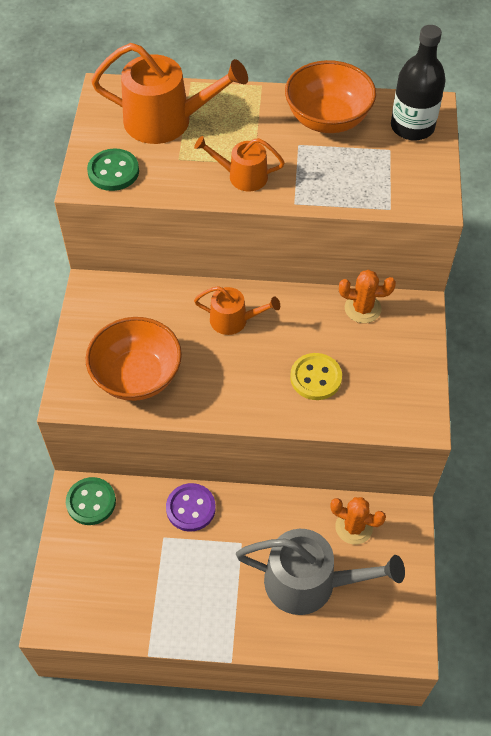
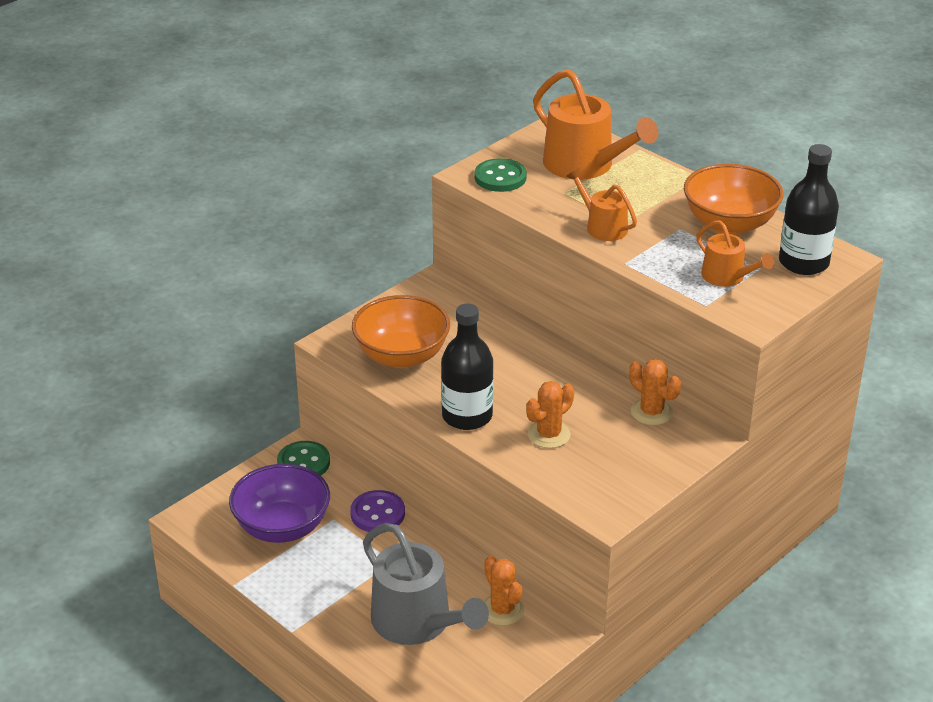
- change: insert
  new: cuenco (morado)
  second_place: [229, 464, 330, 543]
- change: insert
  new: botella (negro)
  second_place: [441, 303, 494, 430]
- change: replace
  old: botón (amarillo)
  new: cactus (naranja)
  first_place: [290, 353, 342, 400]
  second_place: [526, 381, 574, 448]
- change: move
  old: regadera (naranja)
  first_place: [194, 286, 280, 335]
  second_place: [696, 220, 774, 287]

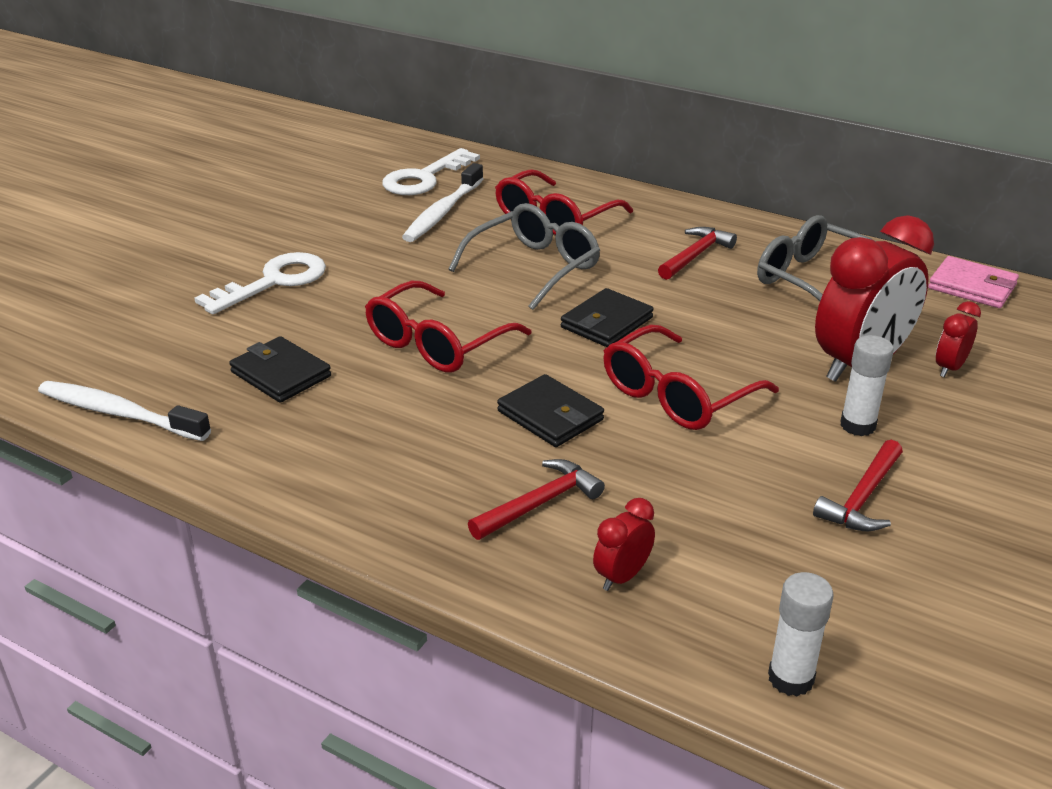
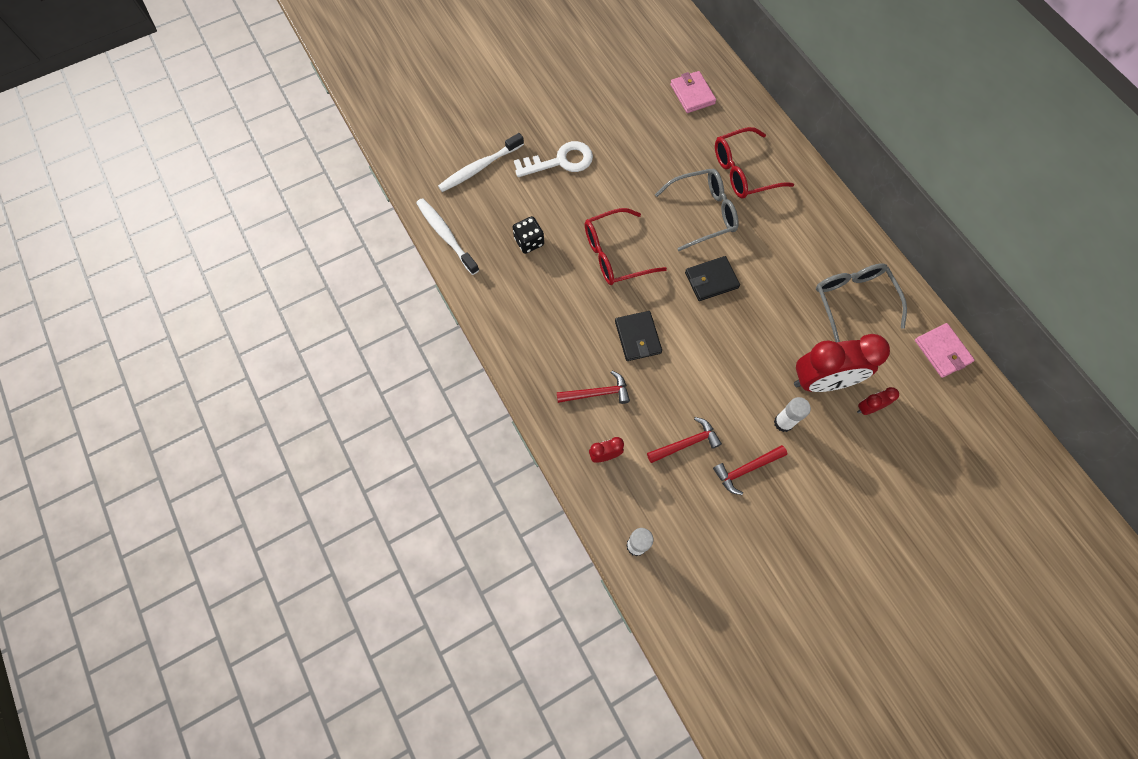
- change: move
  old: cepillo de dientes (blanco)
  first_place: [402, 163, 483, 242]
  second_place: [438, 133, 524, 192]
- change: replace
  old: cartera (negro)
  new: dado (negro)
  first_place: [229, 336, 331, 403]
  second_place: [513, 216, 544, 254]
- change: move
  old: martillo (rojo)
  first_place: [658, 227, 737, 280]
  second_place: [647, 417, 722, 463]
- change: replace
  old: llave (blanco)
  new: cartera (rosa)
  first_place: [382, 148, 480, 195]
  second_place: [670, 71, 716, 113]
- change: delete
  old: gafas (rojo)
  first_place: [603, 325, 779, 430]

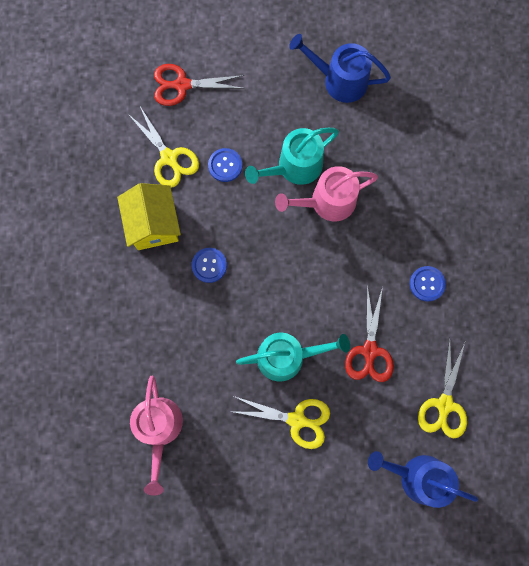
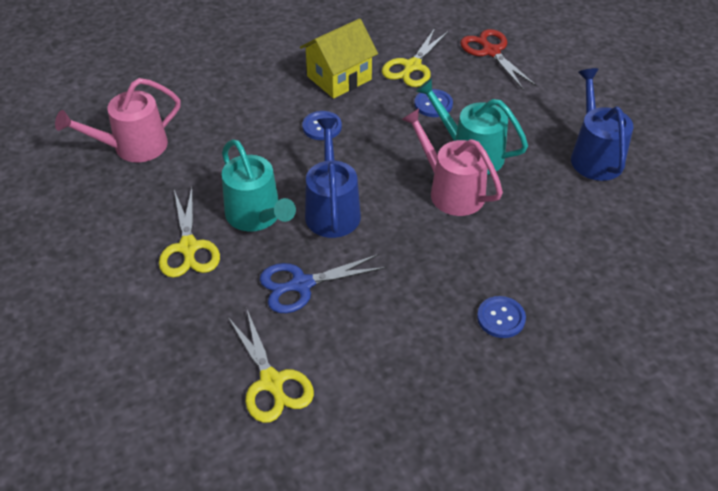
- change: rotate
  old: tijeras (amarillo)
  first_place: [418, 338, 467, 438]
  second_place: [228, 310, 314, 423]
  degrees: -105
- change: recolor
  old: tijeras (rojo)
  new: tijeras (azul)
  first_place: [345, 285, 394, 382]
  second_place: [260, 254, 386, 313]
- change: move
  old: regadera (azul)
  first_place: [368, 451, 478, 508]
  second_place: [305, 118, 361, 238]
- change: move
  old: botón (azul)
  first_place: [410, 266, 446, 302]
  second_place: [477, 296, 526, 338]

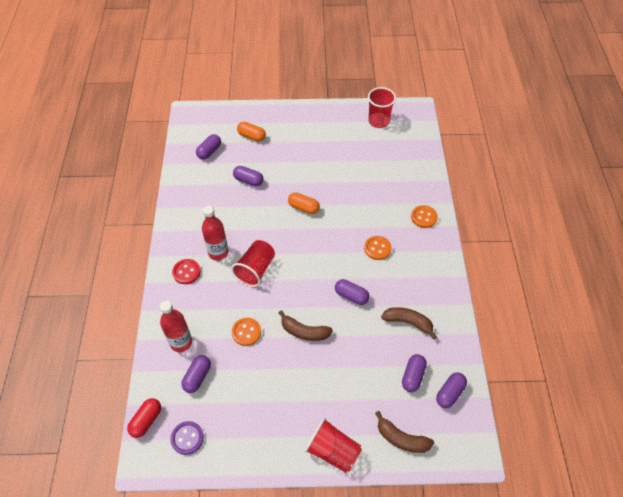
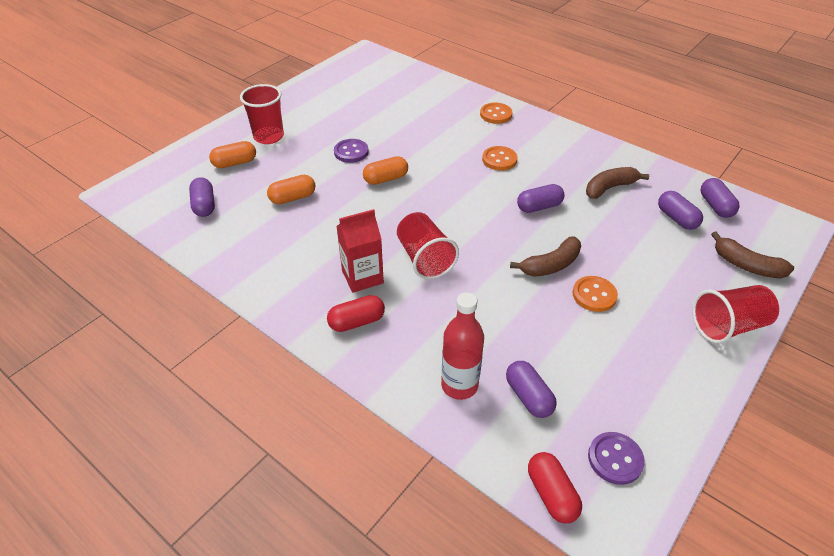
- change: move
  old: vaso (rojo)
  first_place: [368, 87, 396, 128]
  second_place: [240, 84, 284, 144]
- change: recolor
  old: cápsula (morado)
  new: cápsula (naranja)
  first_place: [233, 166, 264, 186]
  second_place: [267, 175, 315, 204]
- change: replace
  old: botón (rojo)
  new: cápsula (rojo)
  first_place: [172, 259, 201, 284]
  second_place: [327, 295, 385, 332]
- change: insert
  new: botón (morado)
  second_place: [334, 139, 369, 163]
- change: replace
  old: botella (rojo)
  new: cartón de leche (rojo)
  first_place: [202, 206, 228, 261]
  second_place: [336, 209, 384, 293]
- change: move
  old: botón (naranja)
  first_place: [232, 318, 261, 346]
  second_place: [572, 276, 618, 312]
- change: rotate
  old: plátano (marrón)
  first_place: [375, 411, 434, 453]
  second_place: [711, 232, 794, 279]
  degrees: 60

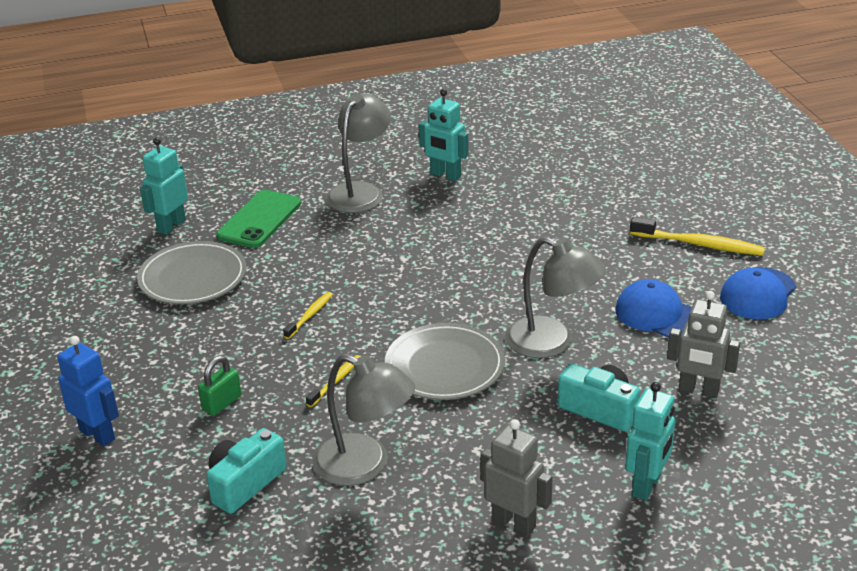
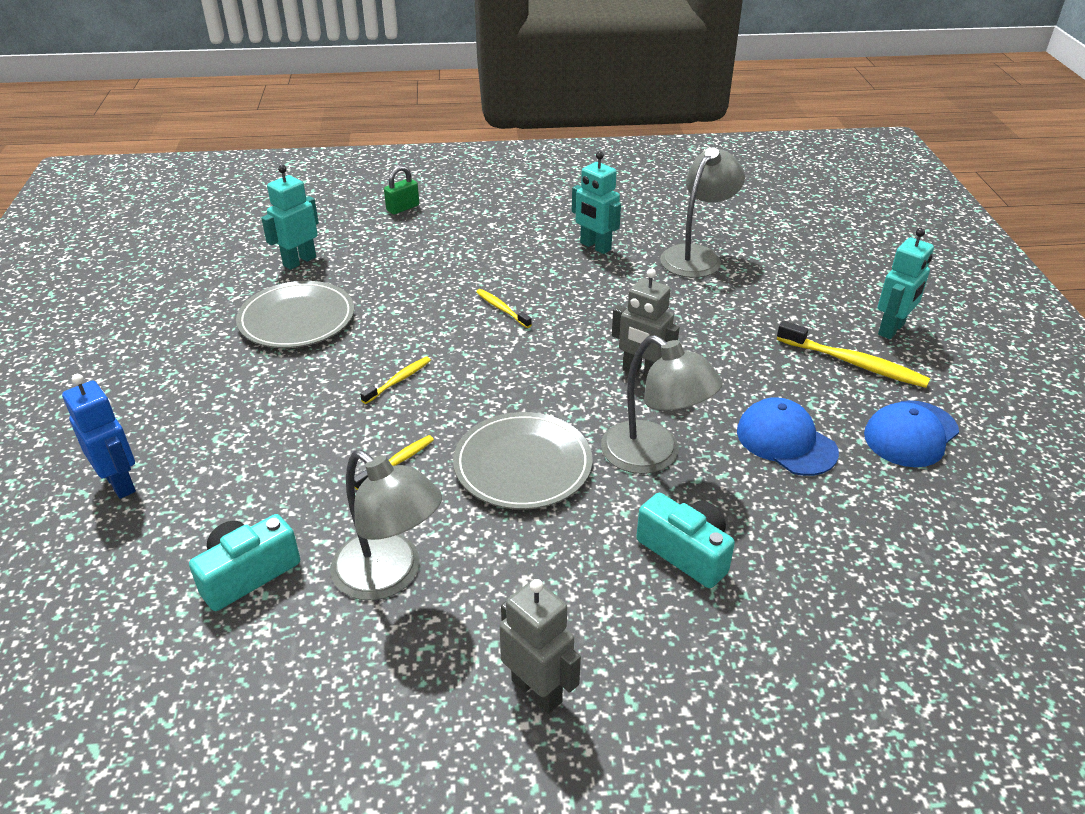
- change: move
  old: candado (verde)
  first_place: [198, 356, 241, 416]
  second_place: [384, 165, 419, 214]
- change: insert
  new: cepillo de dientes (amarillo)
  second_place: [476, 289, 532, 328]
- change: move
  old: robot (gris)
  first_place: [667, 291, 740, 398]
  second_place: [612, 268, 680, 379]
- change: move
  old: lámpara (gris)
  first_place: [326, 93, 391, 213]
  second_place: [660, 148, 745, 278]
- change: move
  old: robot (turquesa)
  first_place: [625, 382, 675, 500]
  second_place: [877, 228, 934, 339]
- change: delete
  old: móvil (verde)
  first_place: [217, 190, 301, 248]

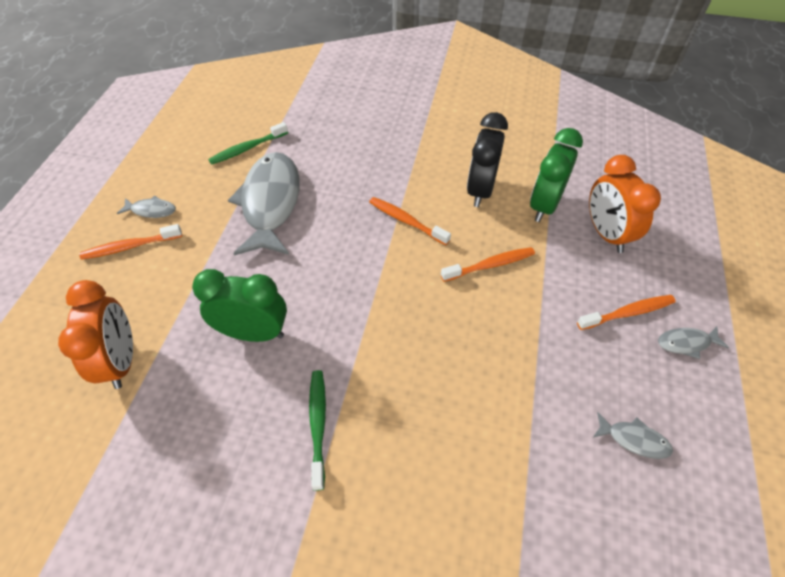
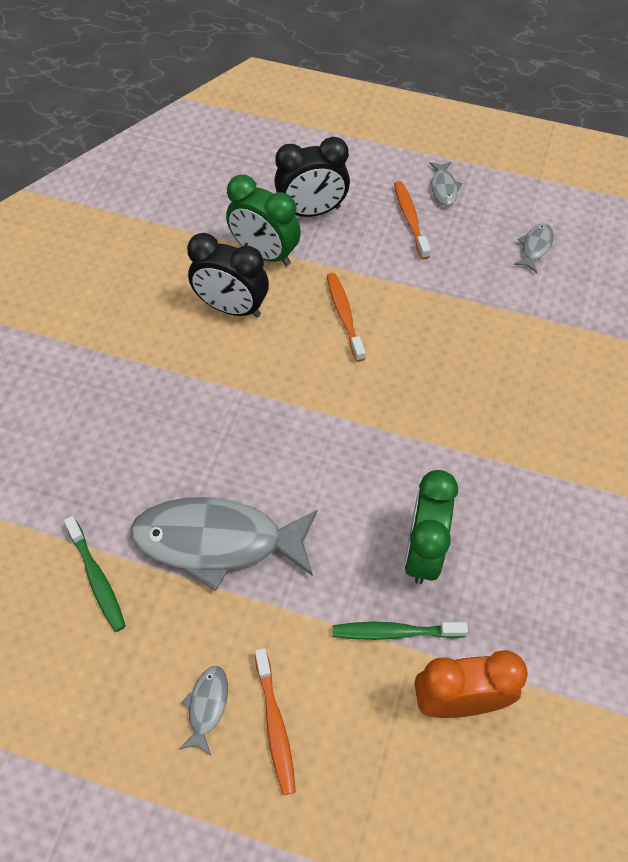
- change: recolor
  old: despertador (naranja)
  new: despertador (negro)
  first_place: [589, 155, 661, 253]
  second_place: [274, 137, 350, 217]
- change: move
  old: cepillo de dientes (verde)
  first_place: [309, 370, 326, 491]
  second_place: [332, 622, 468, 640]
- change: delete
  old: cepillo de dientes (naranja)
  first_place: [369, 197, 451, 245]

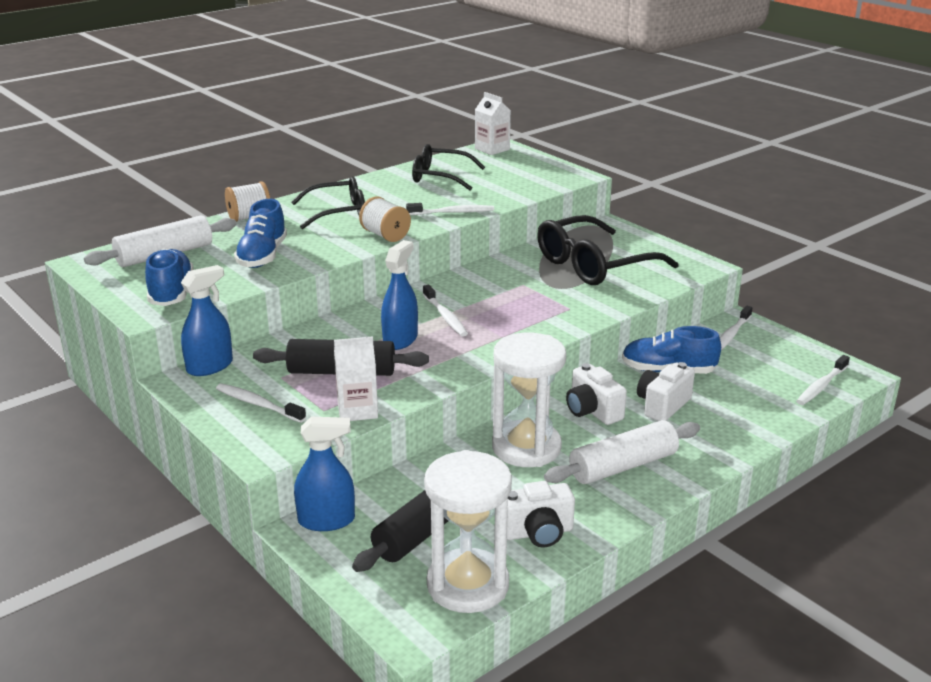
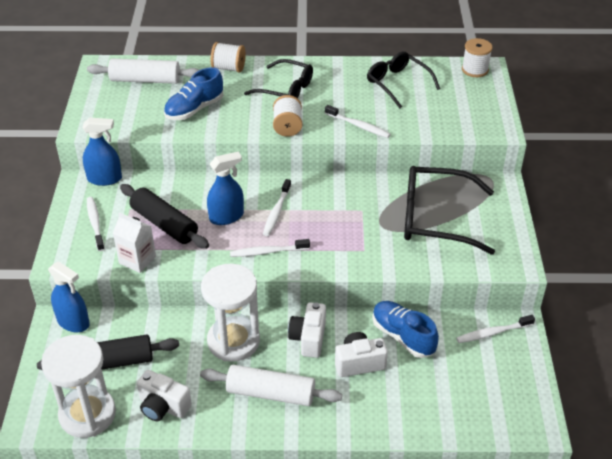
- change: move
  old: cepillo de dientes (blanco)
  first_place: [796, 355, 850, 405]
  second_place: [230, 239, 310, 257]
- change: replace
  old: cartón de leche (blanco)
  new: carrete (blanco)
  first_place: [475, 92, 511, 155]
  second_place: [462, 38, 492, 77]
- change: delete
  old: zapato (azul)
  first_place: [145, 249, 194, 306]

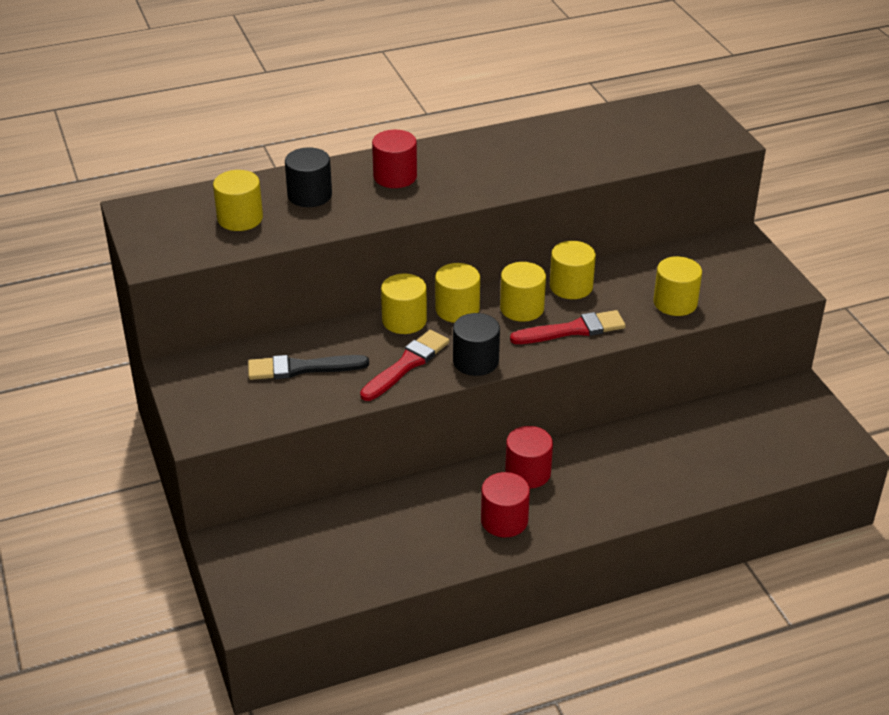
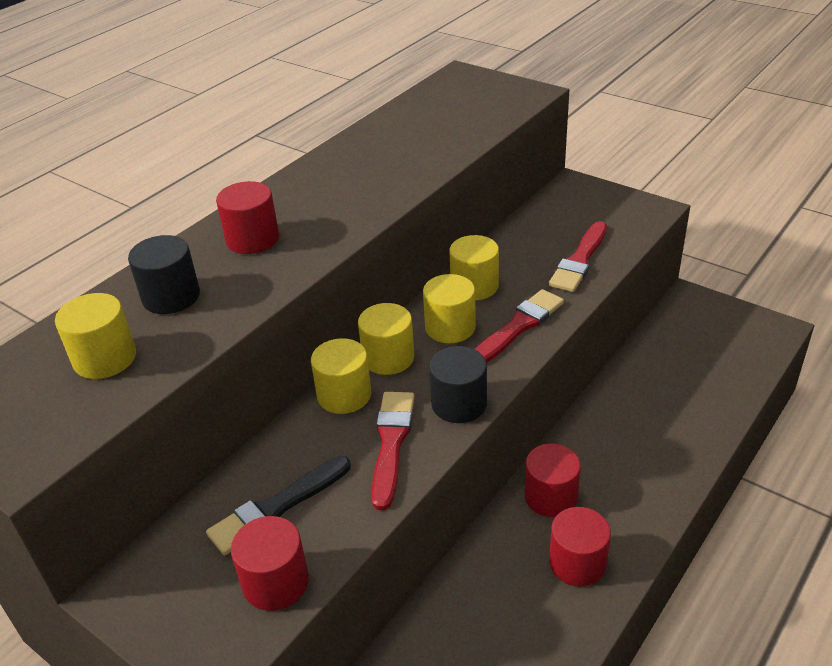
- change: insert
  new: cilindro (rojo)
  second_place: [231, 516, 309, 611]
- change: replace
  old: cilindro (amarillo)
  new: pincel (rojo)
  first_place: [653, 256, 702, 316]
  second_place: [549, 221, 607, 292]

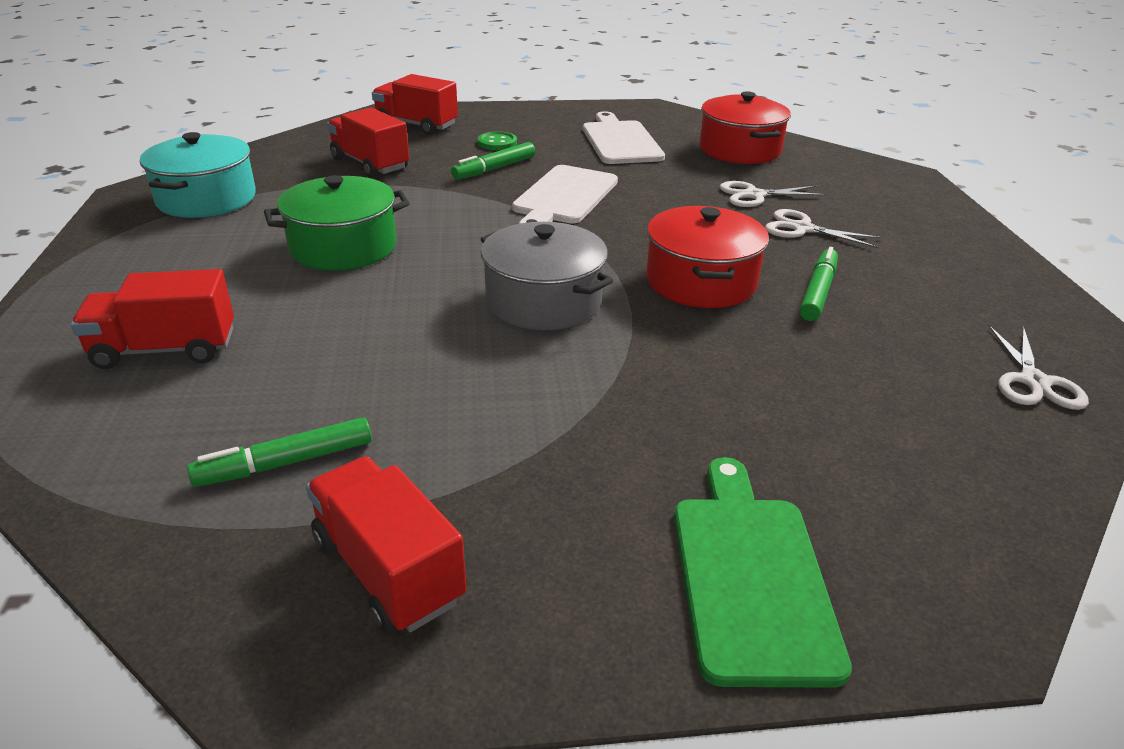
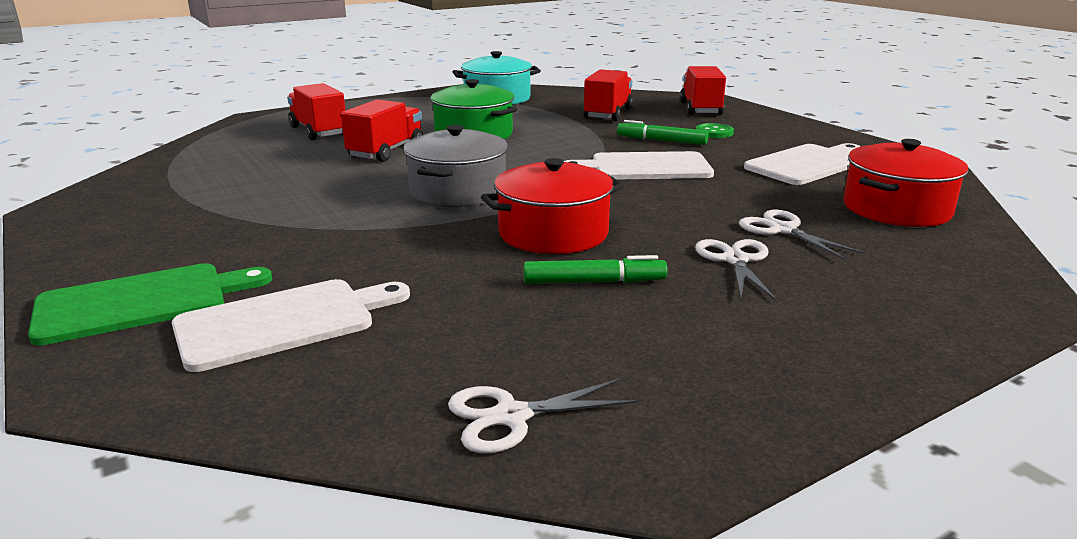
- change: insert
  new: tabla de cortar (blanco)
  second_place: [172, 279, 410, 372]
- change: move
  old: camión (rojo)
  first_place: [306, 456, 467, 633]
  second_place: [341, 99, 423, 162]
- change: delete
  old: rotulador (verde)
  first_place: [187, 417, 372, 487]

